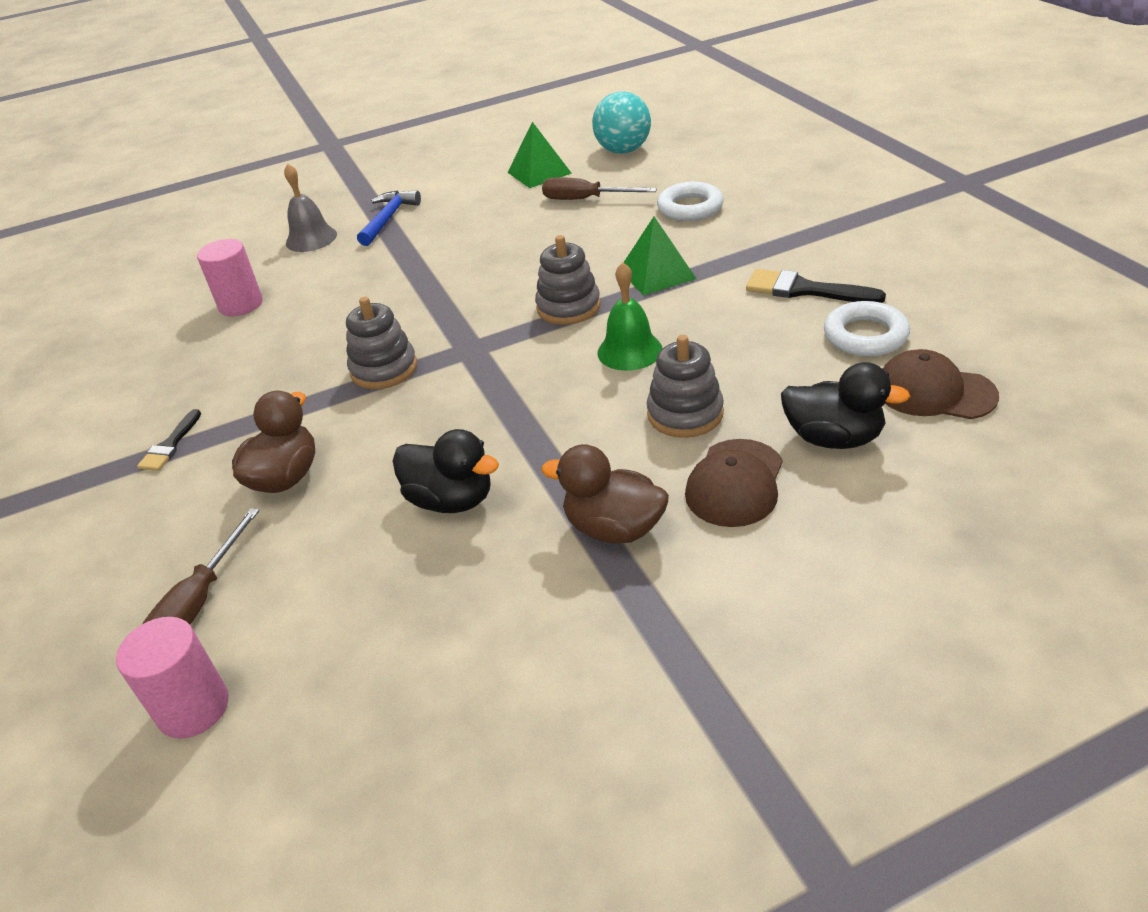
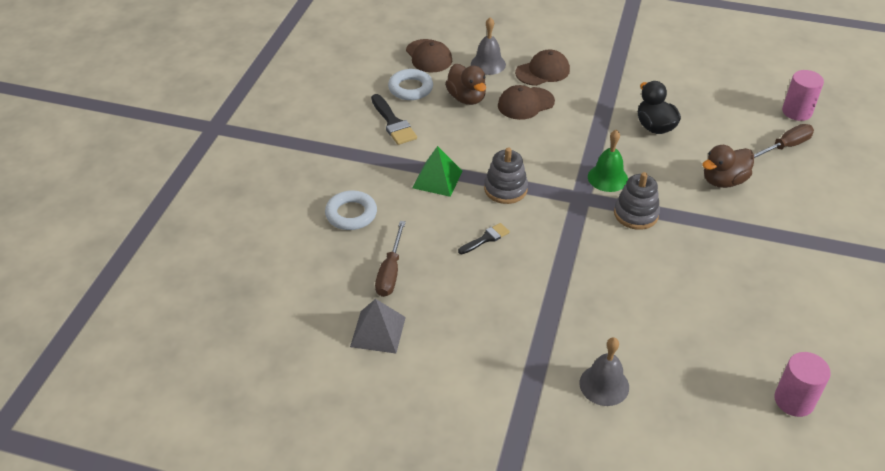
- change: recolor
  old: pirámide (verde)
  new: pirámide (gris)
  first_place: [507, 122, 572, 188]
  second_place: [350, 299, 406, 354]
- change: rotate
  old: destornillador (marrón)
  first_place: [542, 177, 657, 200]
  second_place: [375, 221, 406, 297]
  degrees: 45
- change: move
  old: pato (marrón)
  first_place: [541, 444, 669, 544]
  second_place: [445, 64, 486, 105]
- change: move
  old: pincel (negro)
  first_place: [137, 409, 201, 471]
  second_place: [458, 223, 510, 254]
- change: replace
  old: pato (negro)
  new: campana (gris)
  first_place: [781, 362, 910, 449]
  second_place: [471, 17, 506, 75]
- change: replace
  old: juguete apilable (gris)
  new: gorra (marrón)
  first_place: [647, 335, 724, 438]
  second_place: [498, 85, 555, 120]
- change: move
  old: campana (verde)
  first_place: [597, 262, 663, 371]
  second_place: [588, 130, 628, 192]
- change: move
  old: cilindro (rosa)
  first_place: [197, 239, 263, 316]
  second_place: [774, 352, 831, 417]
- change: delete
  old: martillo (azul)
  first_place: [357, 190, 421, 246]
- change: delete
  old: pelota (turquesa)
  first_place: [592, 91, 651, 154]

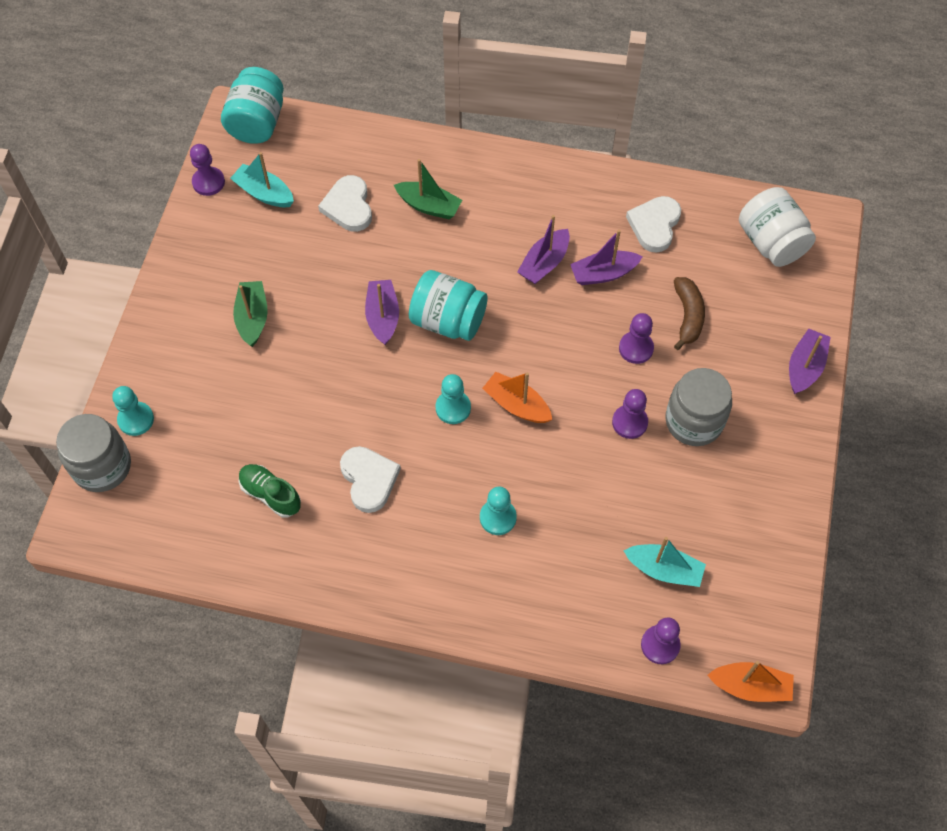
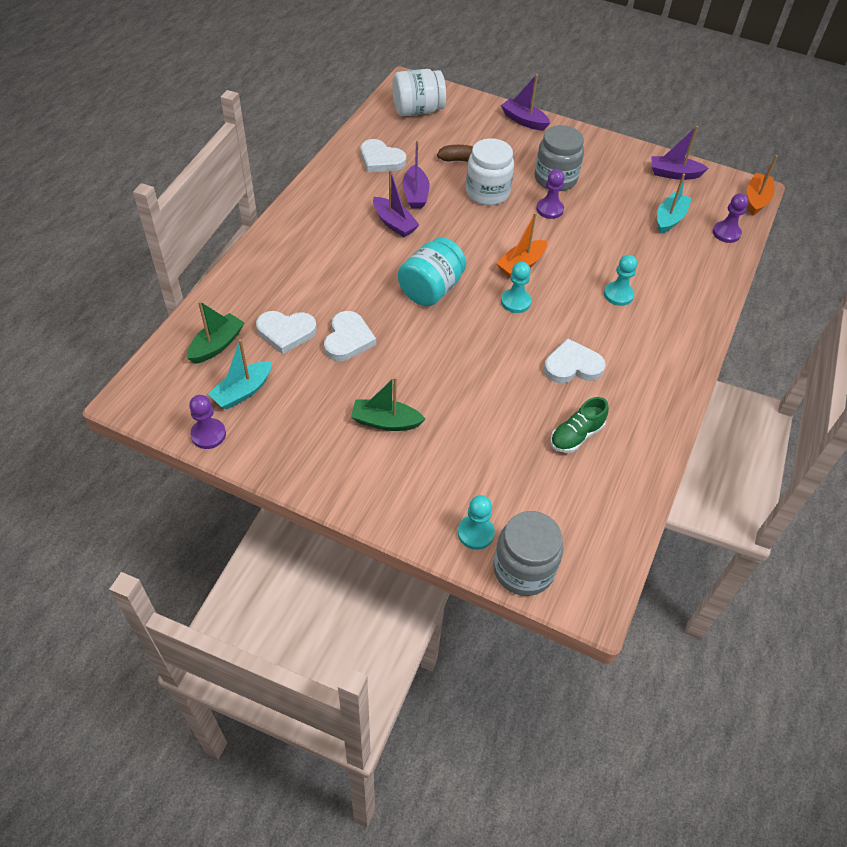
- change: move
  old: barco (verde)
  first_place: [394, 159, 462, 219]
  second_place: [187, 301, 245, 364]
- change: insert
  new: corazón (blanco)
  second_place: [324, 311, 376, 361]
- change: replace
  old: peón (morado)
  new: tarro (blanco)
  first_place: [619, 313, 654, 364]
  second_place: [466, 138, 514, 206]
- change: move
  old: barco (morado)
  first_place: [365, 280, 399, 345]
  second_place: [651, 126, 708, 180]
- change: delete
  old: tarro (turquesa)
  first_place: [221, 67, 284, 144]

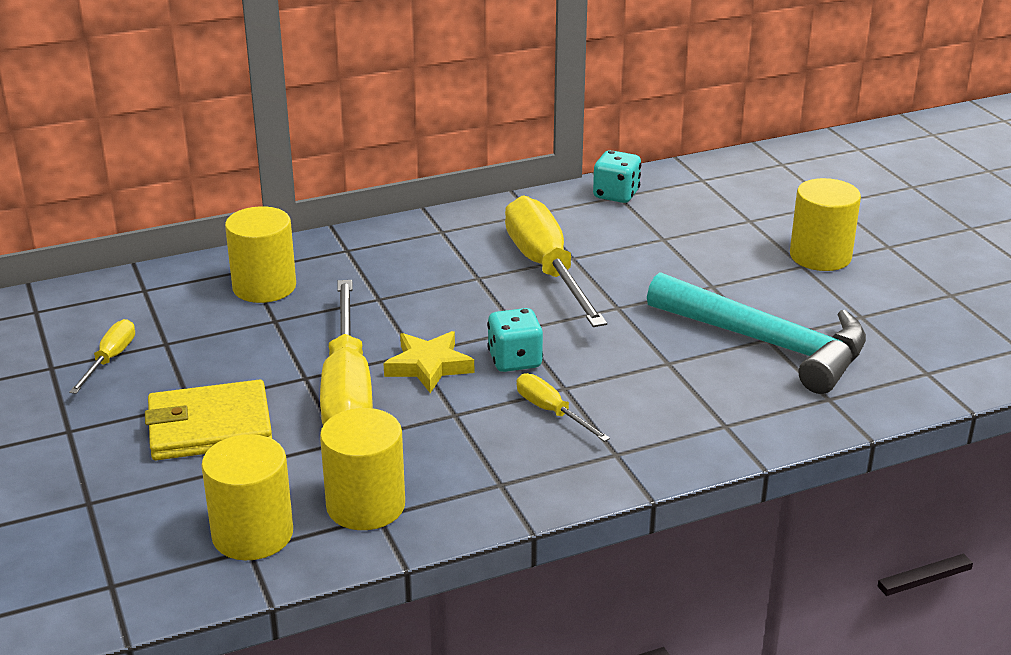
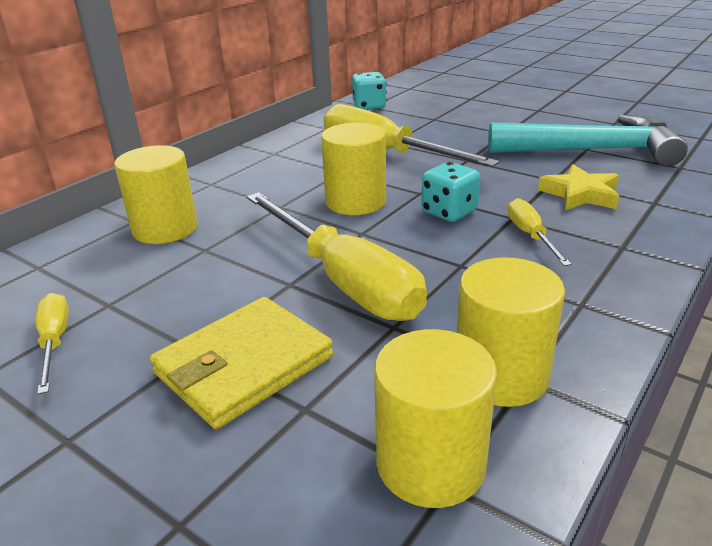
- change: move
  old: cilindro (amarillo)
  first_place: [790, 178, 861, 271]
  second_place: [321, 123, 386, 215]
- change: rotate
  old: destornillador (amarillo)
  first_place: [517, 373, 610, 442]
  second_place: [508, 198, 571, 266]
  degrees: 60
- change: move
  old: estrella (amarillo)
  first_place: [383, 331, 474, 393]
  second_place: [538, 164, 619, 210]

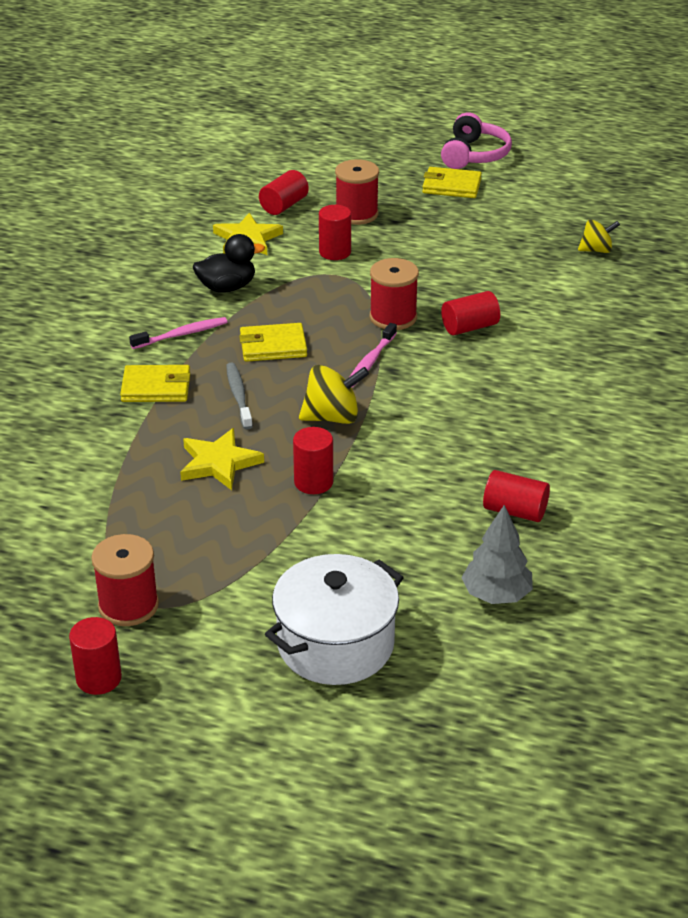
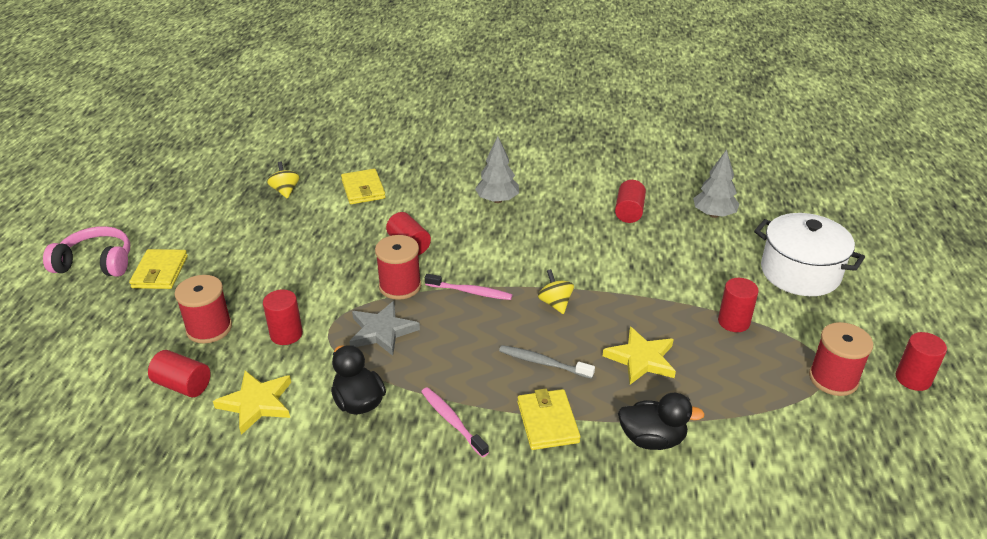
- change: move
  old: cartera (amarillo)
  first_place: [239, 323, 307, 362]
  second_place: [341, 169, 386, 204]
- change: insert
  new: estrella (gris)
  second_place: [349, 301, 420, 356]
- change: insert
  new: árbol (gris)
  second_place: [475, 136, 519, 203]
- change: rotate
  old: cepillo de dientes (gris)
  first_place: [226, 363, 253, 429]
  second_place: [499, 345, 595, 379]
  degrees: 45
- change: resize
  old: peonza (amarillo)
  first_place: [299, 365, 369, 424]
  second_place: [538, 269, 574, 314]
  factor: 0.66
- change: insert
  new: pato (negro)
  second_place: [618, 393, 705, 450]
- change: move
  old: cilindro (rojo)
  first_place: [293, 427, 333, 494]
  second_place: [718, 278, 759, 332]

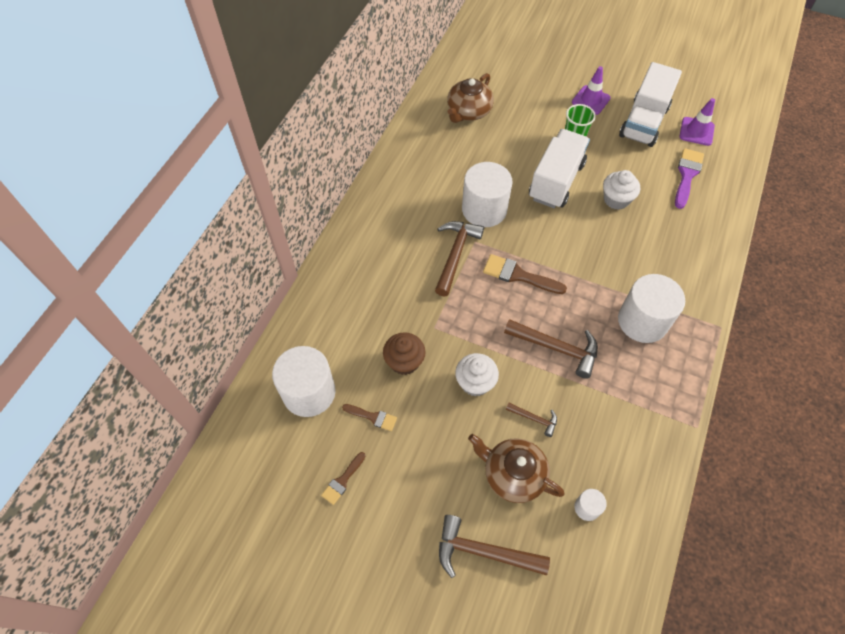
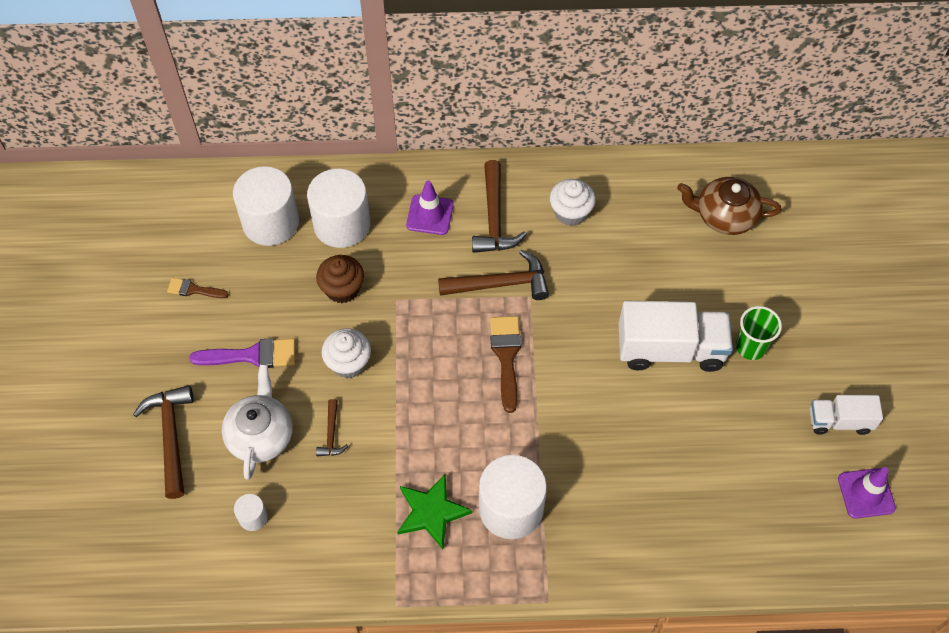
- change: move
  old: pincel (morado)
  first_place: [675, 148, 704, 209]
  second_place: [190, 338, 295, 368]
- change: recolor
  old: tetera (marrón)
  new: tetera (blanco)
  first_place: [468, 434, 564, 503]
  second_place: [222, 364, 293, 480]
- change: move
  old: cilindro (blanco)
  first_place: [462, 162, 513, 227]
  second_place: [307, 169, 370, 248]
- change: insert
  new: estrella (verde)
  second_place: [397, 473, 472, 549]
- change: move
  old: cono de tráfico (morado)
  first_place: [572, 66, 611, 115]
  second_place: [406, 181, 454, 235]
- change: move
  old: martillo (marrón)
  first_place: [504, 319, 598, 379]
  second_place: [472, 160, 527, 253]
- change: move
  old: magdalena (blanco)
  first_place: [603, 170, 640, 210]
  second_place: [550, 179, 596, 226]
- change: resize
  old: camión (blanco)
  first_place: [619, 62, 682, 147]
  second_place: [810, 395, 883, 435]
  factor: 0.58
- change: delete
  old: pincel (marrón)
  first_place: [342, 404, 397, 431]

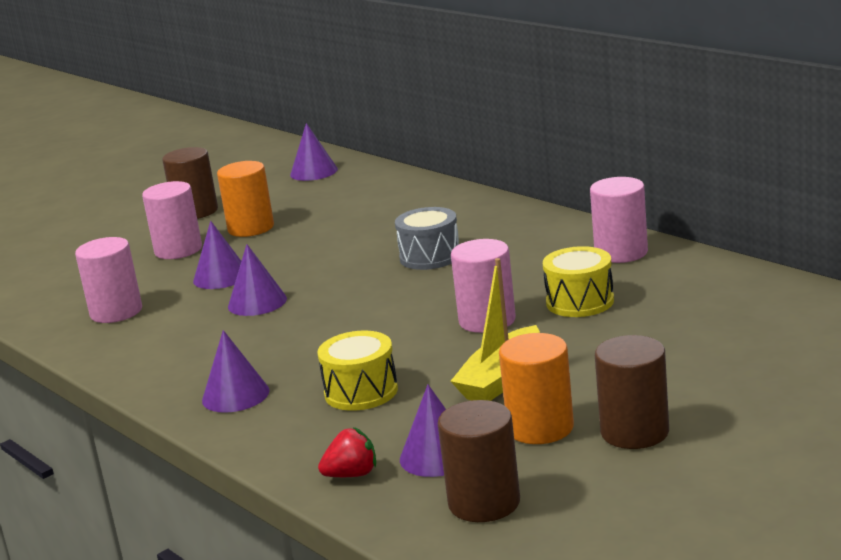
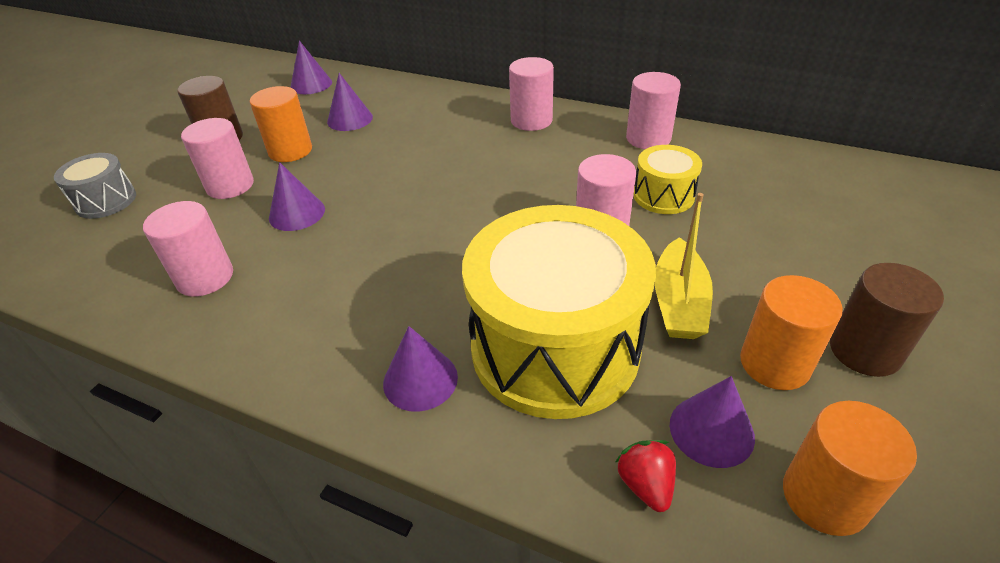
- change: move
  old: tambor (gris)
  first_place: [395, 207, 459, 270]
  second_place: [54, 153, 136, 219]
- change: move
  old: cono (morado)
  first_place: [228, 244, 287, 316]
  second_place: [327, 73, 373, 131]
- change: resize
  old: tambor (amarillo)
  first_place: [317, 331, 398, 411]
  second_place: [462, 205, 656, 419]
  factor: 2.18
- change: insert
  new: cilindro (rosa)
  second_place: [509, 57, 554, 131]
- change: rotate
  old: fresa (rojo)
  first_place: [318, 427, 376, 477]
  second_place: [616, 440, 676, 512]
  degrees: -60
- change: recolor
  old: cilindro (marrón)
  new: cilindro (naranja)
  first_place: [438, 400, 520, 522]
  second_place: [783, 401, 917, 536]

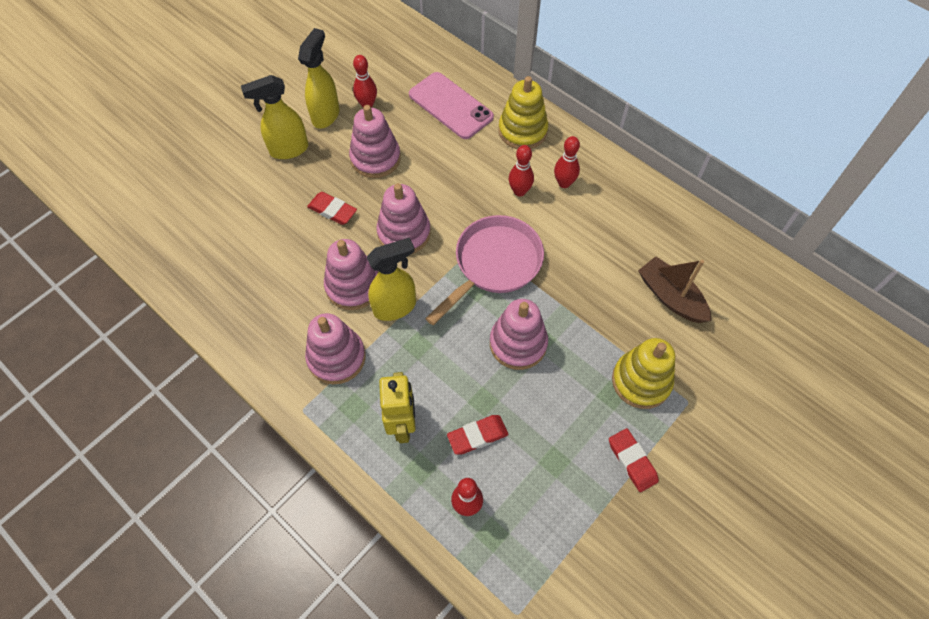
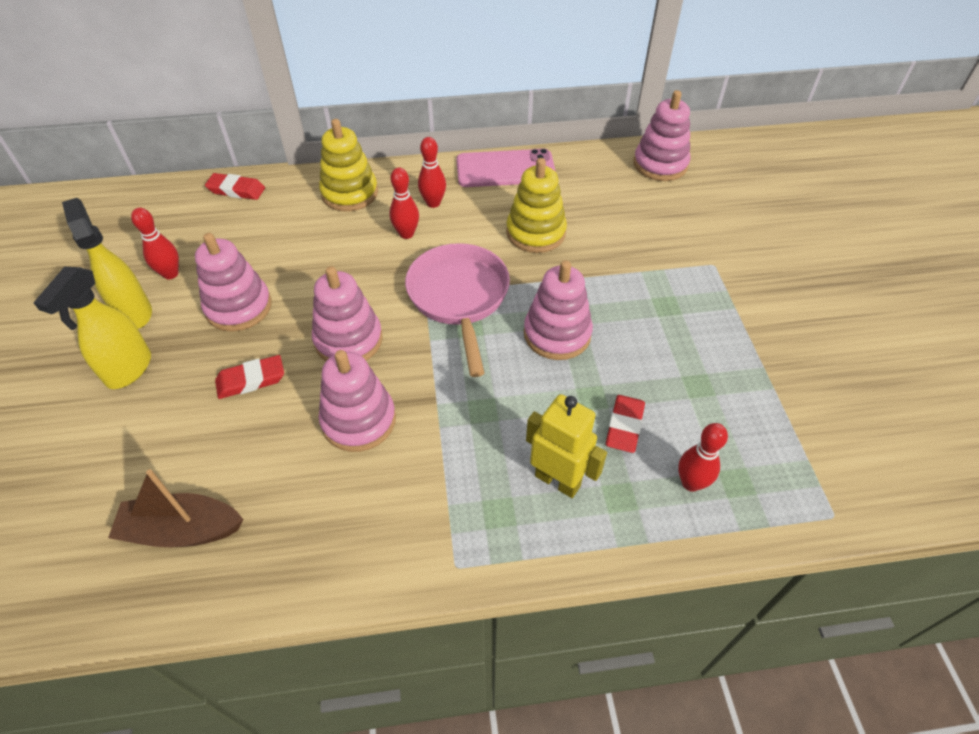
- change: move
  old: barco (marrón)
  first_place: [638, 256, 711, 323]
  second_place: [108, 469, 243, 547]
- change: move
  old: goma de borrar (rojo)
  first_place: [609, 428, 659, 492]
  second_place: [205, 173, 265, 200]
- change: move
  old: móvil (rosa)
  first_place: [409, 72, 494, 139]
  second_place: [456, 148, 556, 187]
- change: move
  old: juguete apilable (amarillo)
  first_place: [612, 338, 675, 409]
  second_place: [506, 158, 567, 253]
- change: move
  old: juguete apilable (rosa)
  first_place: [305, 313, 366, 384]
  second_place: [634, 90, 690, 181]
- change: delete
  old: pulverizador (amarillo)
  first_place: [366, 237, 416, 321]

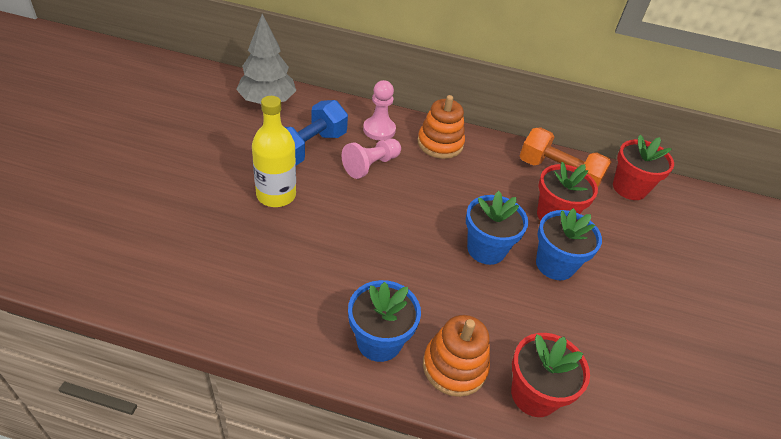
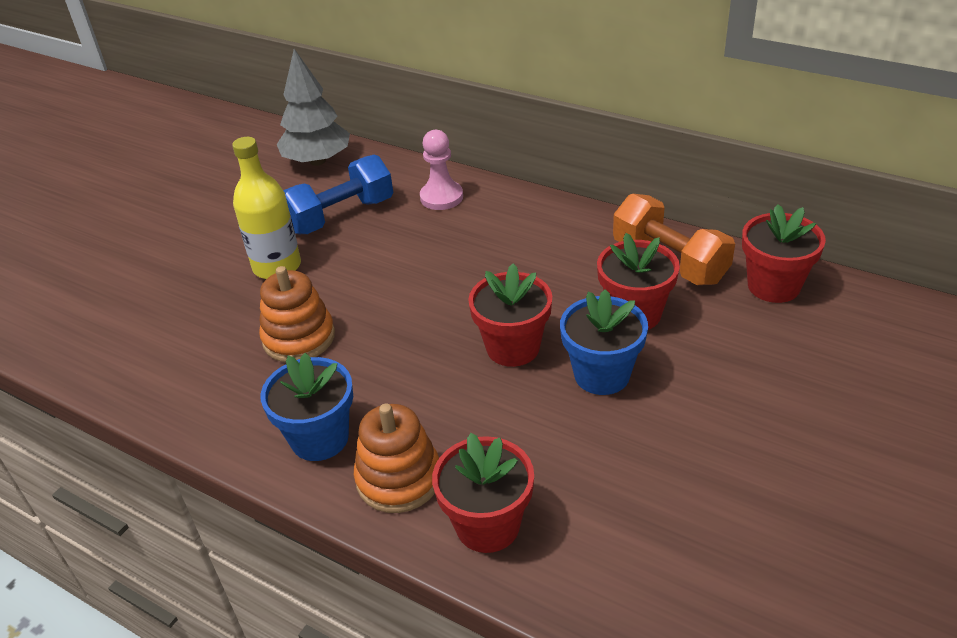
- change: move
  old: juguete apilable (naranja)
  first_place: [417, 95, 465, 159]
  second_place: [259, 266, 335, 362]
- change: recolor
  old: maceta (azul)
  new: maceta (rojo)
  first_place: [466, 191, 528, 265]
  second_place: [468, 263, 552, 367]
- change: delete
  old: peón (rosa)
  first_place: [342, 139, 401, 179]

